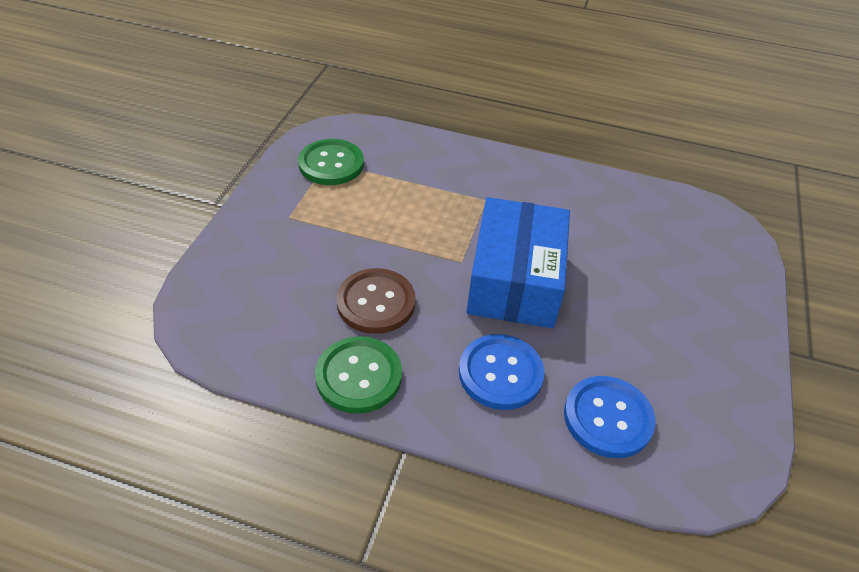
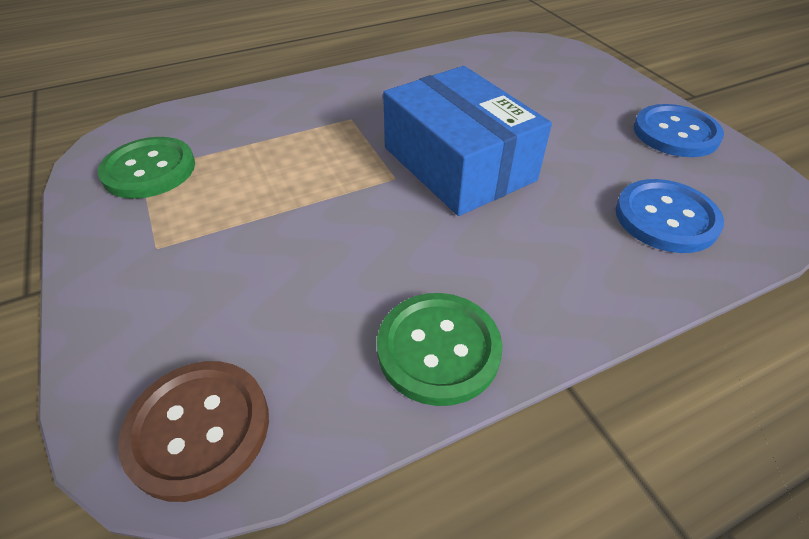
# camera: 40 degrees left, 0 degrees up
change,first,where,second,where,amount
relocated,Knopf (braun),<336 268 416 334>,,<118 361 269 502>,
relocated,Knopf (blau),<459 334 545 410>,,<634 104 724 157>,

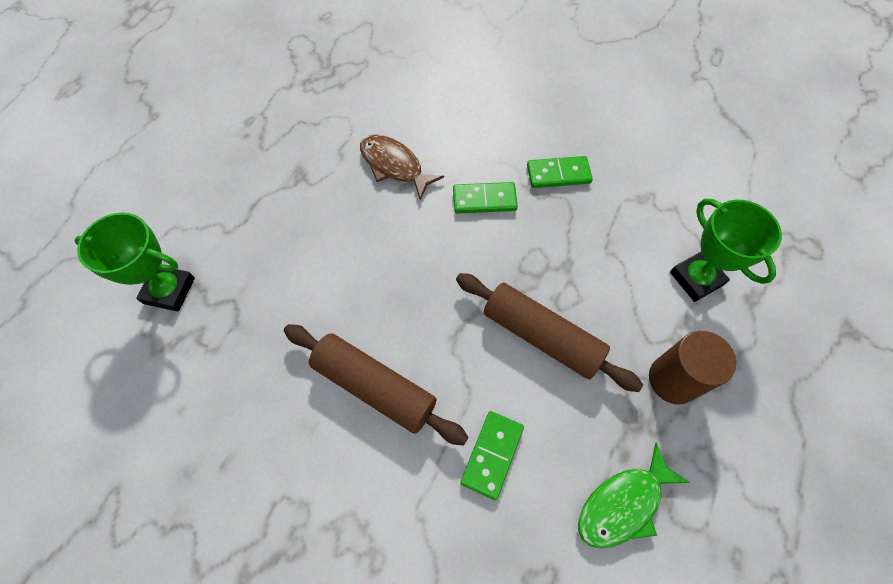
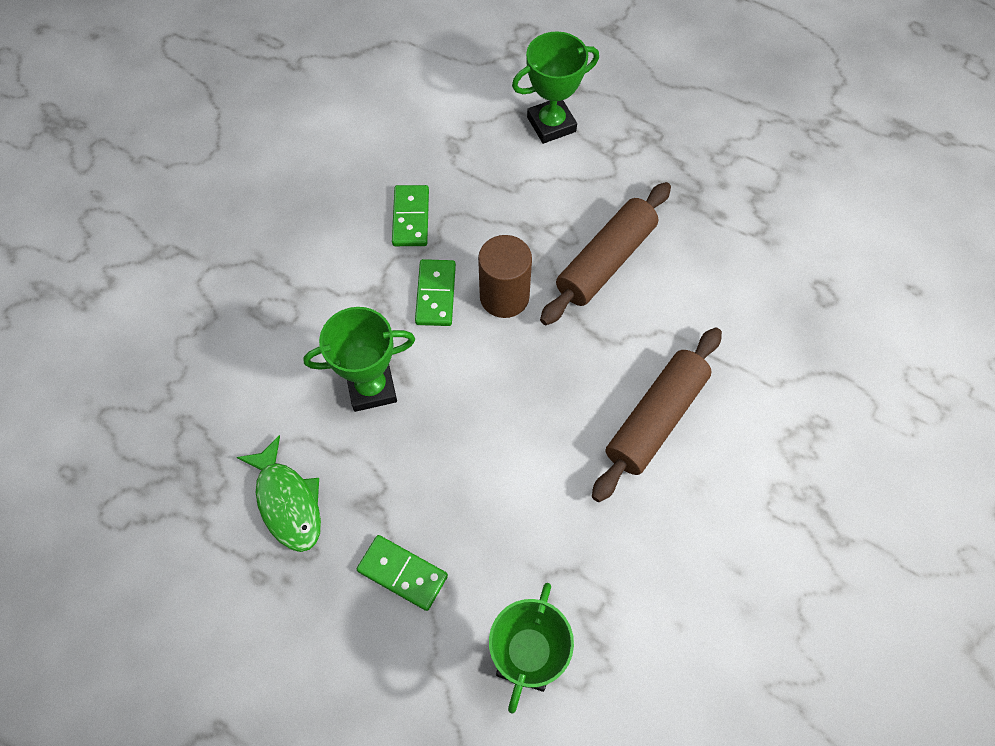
# camera: 85 degrees left, 0 degrees up
change,first,where,second,where,amount
relocated,Fisch (grün),<578 442 691 549>,,<236 435 321 552>,
exchanged,Fisch (braun),<360 134 444 200>,Pokal (grün),<303 307 415 412>,
relocated,Dominostein (grün),<460 411 524 500>,,<357 535 448 611>,
relocated,Vollzylinder (braun),<649 331 736 405>,,<478 235 532 318>,

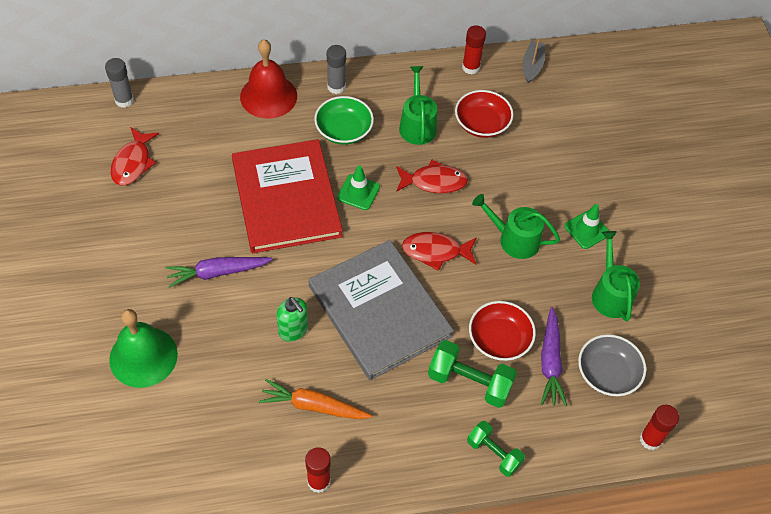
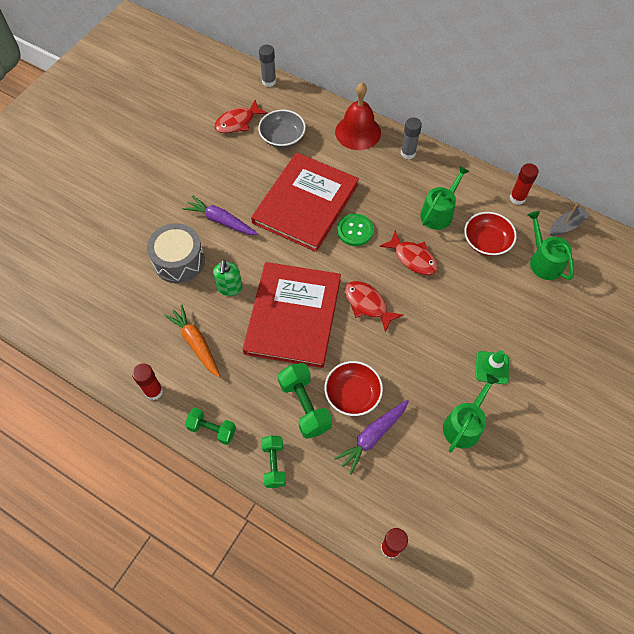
# camera: 45 degrees right, 5 degrees up
change,first,where,second,where,amount
appeared,,,Trommel (grau),<147 223 205 283>,
appeared,,,Hantel (grün),<185 408 236 445>,
colour,Buch (grau),<309 240 454 380>,Buch (rot),<243 262 341 368>,
relocated,Schüssel (grau),<578 334 646 396>,,<258 110 306 148>,
exchanged,Leitkegel (grün),<337 165 380 210>,Knopf (grün),<337 214 374 246>,
relocated,Gießkanne (grün),<472 194 560 259>,,<528 211 574 280>,
missing,Glocke (grün),<109 309 178 388>,,,
missing,Schüssel (grün),<314 96 374 145>,,,

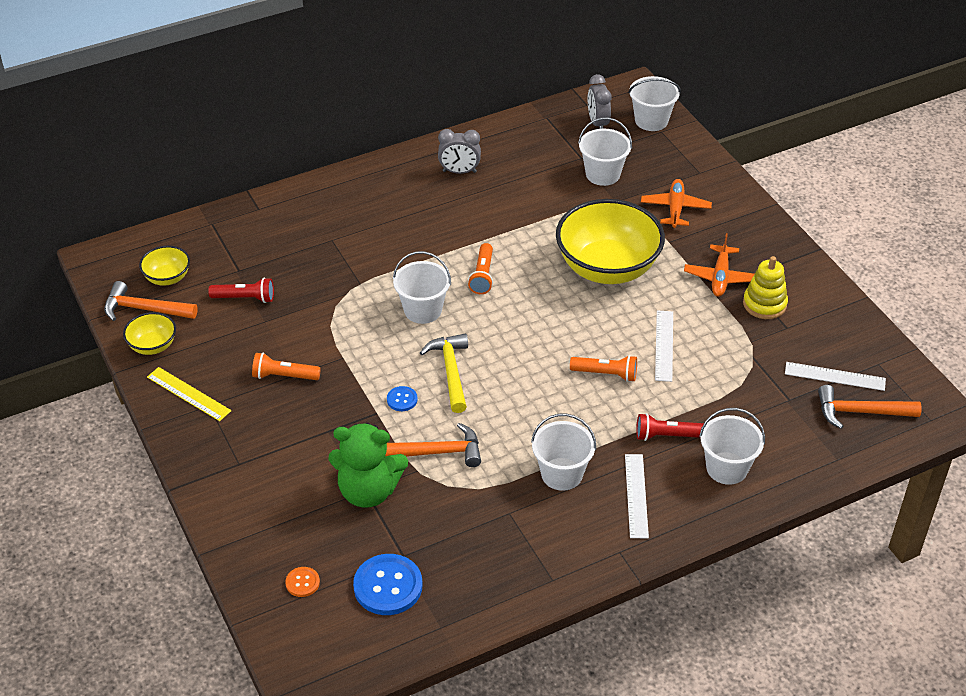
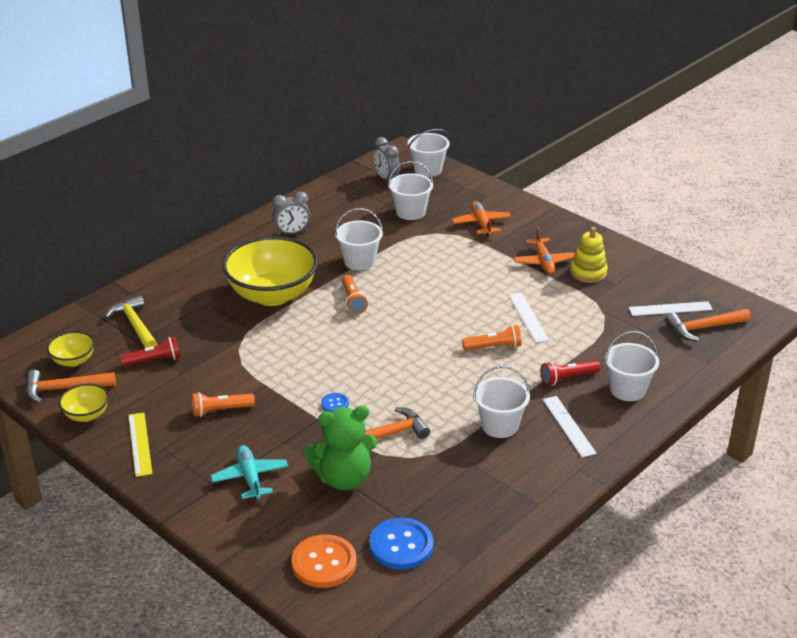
# camera: 20 degrees left, 10 degrees down
change,first,where,second,where,amount
relocated,Hammer (gelb),<420 334 468 413>,,<105 295 157 348>,
spun,Lineal (gelb),<147 367 231 421>,,<128 412 153 477>,60 degrees clockwise
appeared,,,Flugzeug (türkis),<210 445 288 499>,
relocated,Schüssel (gelb),<556 199 665 284>,,<222 236 318 306>,
size,Knopf (orange),<285 567 320 597>,,<291 534 356 588>,x2.02
relocated,Eimer (weiß),<393 251 451 324>,,<335 208 383 270>,

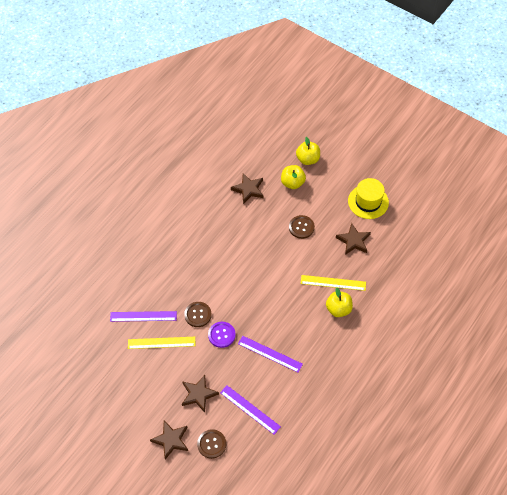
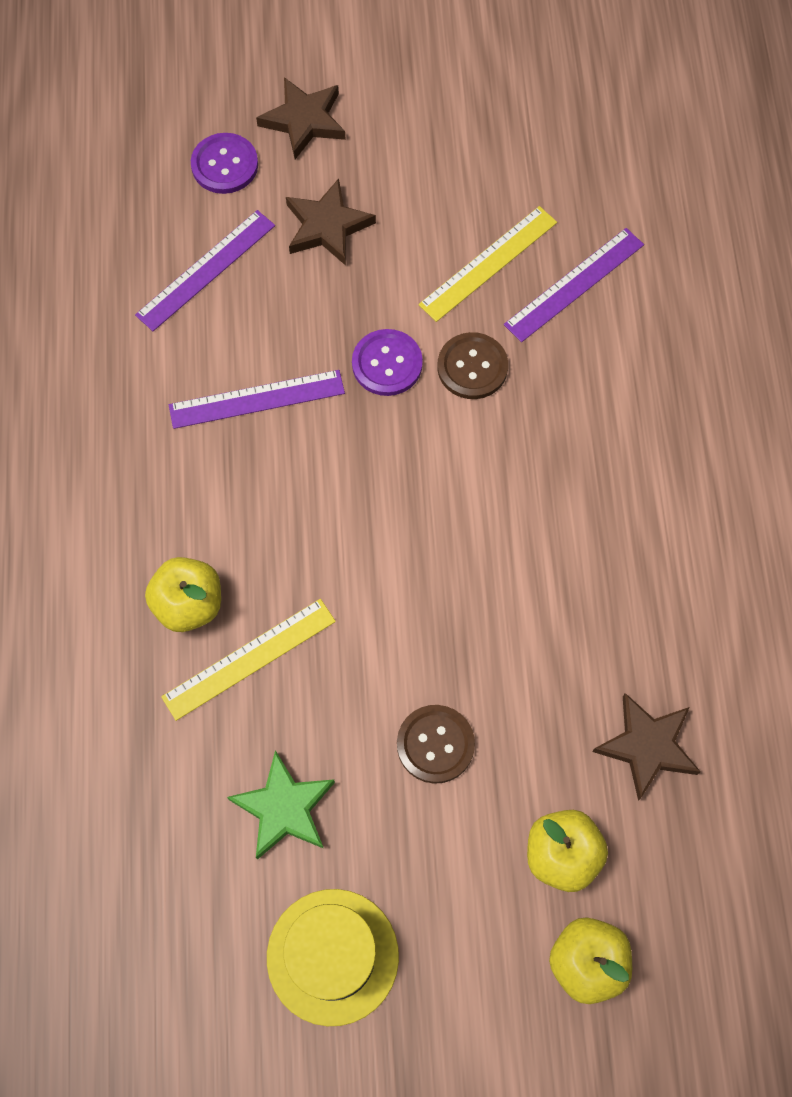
# camera: 140 degrees right, 10 degrees up
change,first,where,second,where,amount
spun,Lineal (lila),<220 385 281 435>,,<135 210 275 331>,45 degrees counterclockwise
colour,Knopf (braun),<197 429 226 459>,Knopf (lila),<191 133 258 194>,
colour,Stern (braun),<336 223 371 255>,Stern (grün),<227 750 335 860>,

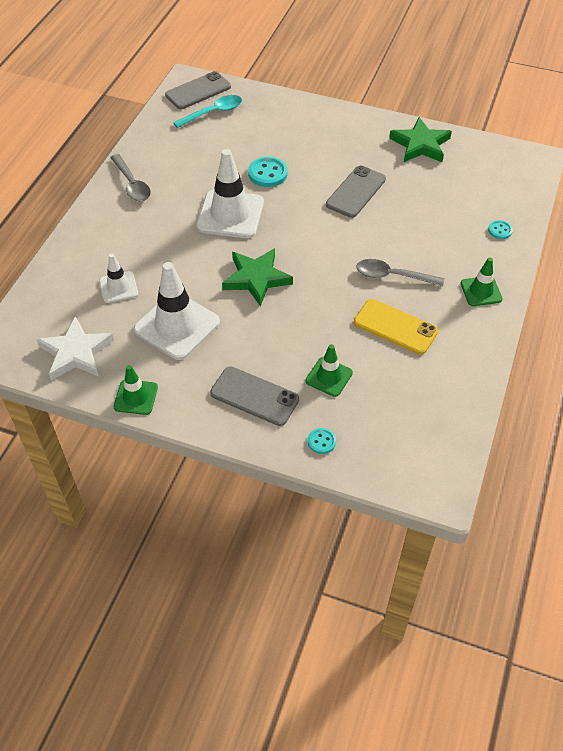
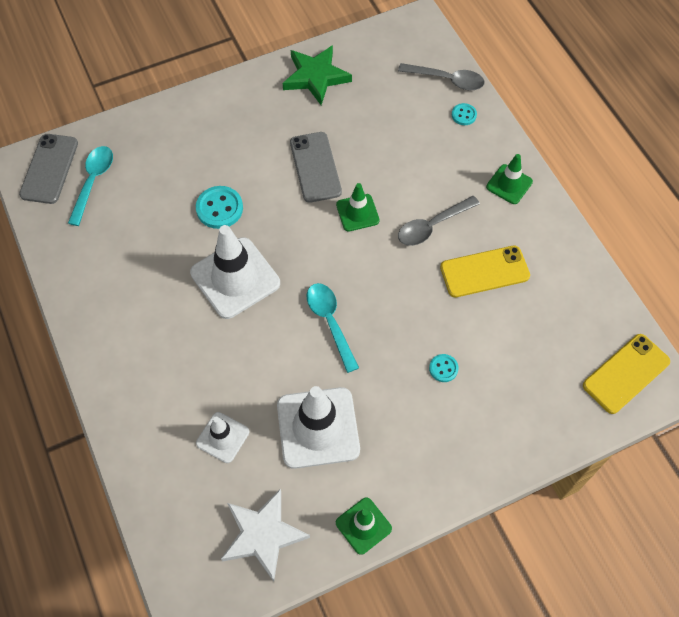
# camera: 45 degrees left, 10 degrees up
change,first,where,second,where,amount
exchanged,Stern (grün),<222 248 293 307>,Löffel (türkis),<307 283 359 373>,
relocated,Leitkegel (grün),<306 344 353 397>,,<336 183 380 231>,
relocated,Löffel (grau),<110 154 151 201>,,<398 63 484 90>,
relocated,Knopf (türkis),<308 428 336 454>,,<429 354 459 382>,
appeared,,,Handy (gelb),<583 334 670 414>,
missing,Handy (grau),<210 366 299 426>,,,

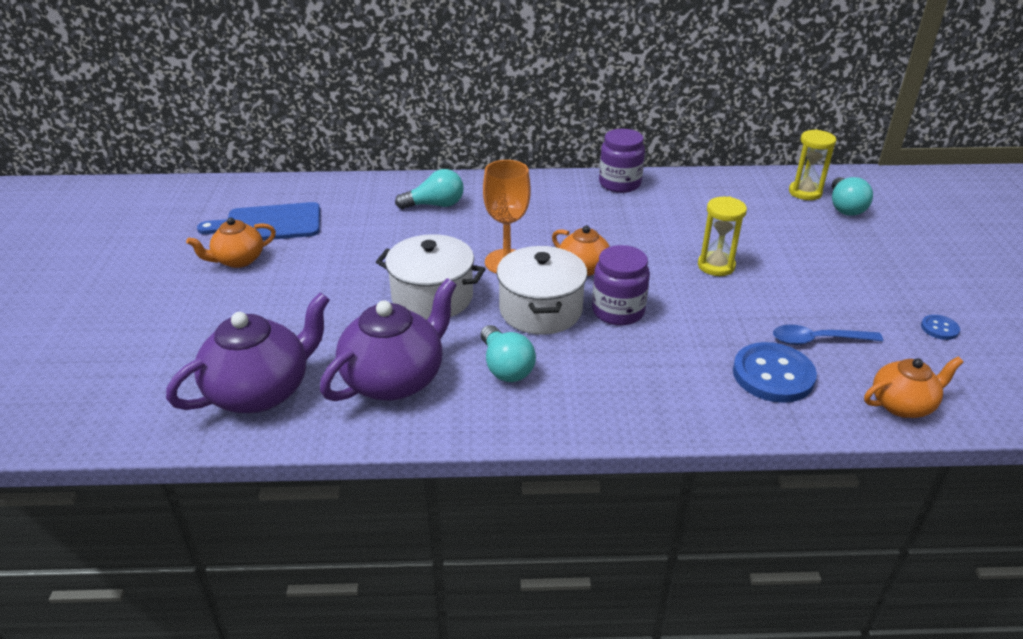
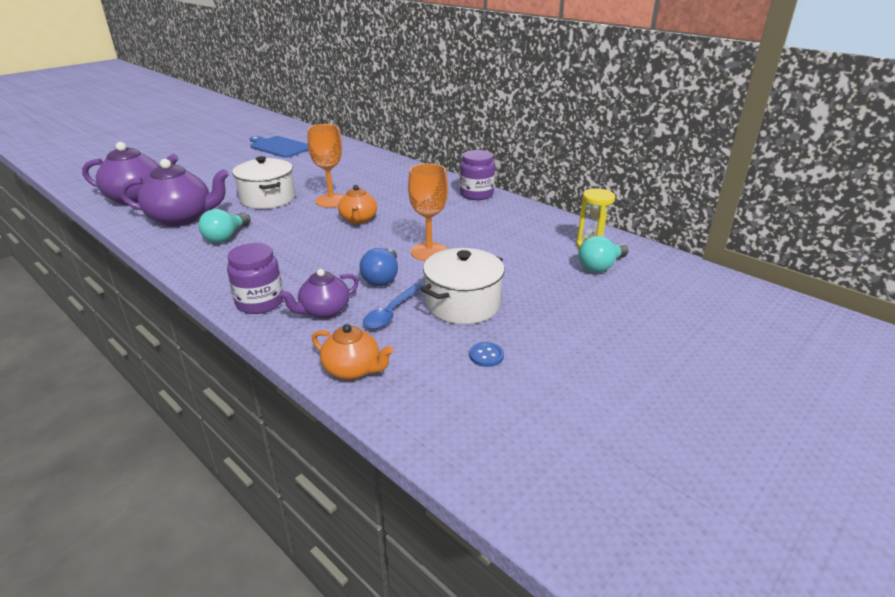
# camera: 45 degrees right, 5 degrees down
change,first,where,second,where,amount
relocated,Einmachglas (lila),<592 245 650 326>,,<227 243 283 314>,
exchanged,Knopf (blau),<733 342 817 403>,Teekanne (lila),<279 269 359 319>,
appeared,,,Glühbirne (blau),<360 248 398 286>,
spun,Löffel (blau),<773 325 883 345>,,<363 283 424 329>,105 degrees counterclockwise
exchanged,Sanduhr (gelb),<698 196 747 276>,Kelch (orange),<408 163 448 261>,
relocated,Kochtopf (weiß),<497 246 587 335>,,<421 248 505 324>,
missing,Teekanne (orange),<186 218 276 268>,,,
missing,Glühbirne (türkis),<395 169 464 209>,,,

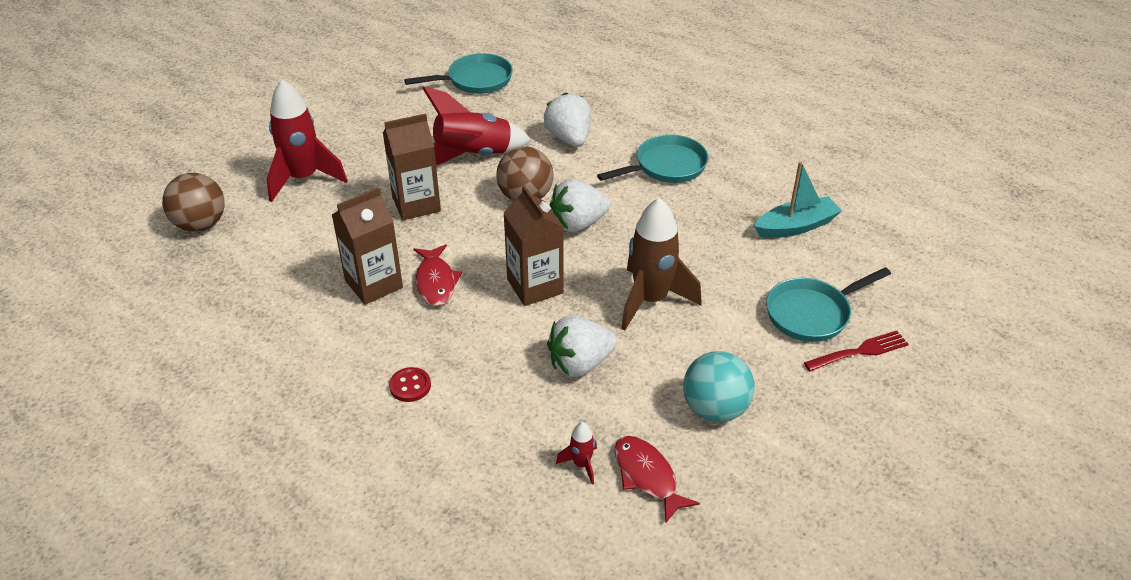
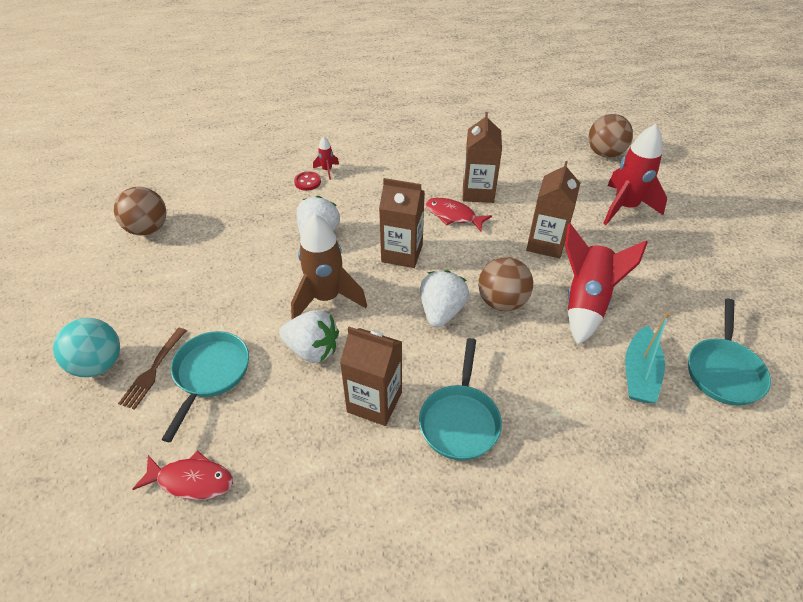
# camera: 130 degrees right, 5 degrees up
change,first,where,second,where,amount
relocated,Ball (türkis),<683 351 755 422>,,<53 318 120 377>,
appeared,,,Ball (braun),<114 187 167 236>,
colour,Gabel (rot),<804 331 909 371>,Gabel (braun),<118 328 187 410>,
relocated,Fisch (rot),<614 436 700 524>,,<133 451 233 500>,
relocated,Erdbeere (weiß),<544 93 591 147>,,<279 310 339 363>,
relocated,Knopf (rot),<389 367 431 402>,,<294 171 321 191>,
relocated,Rakete (rot),<556 422 597 484>,,<313 137 339 180>,
appeared,,,Getränkekarton (braun),<340 327 402 426>,
relocated,Boot (türkis),<754 161 842 238>,,<625 312 670 403>,

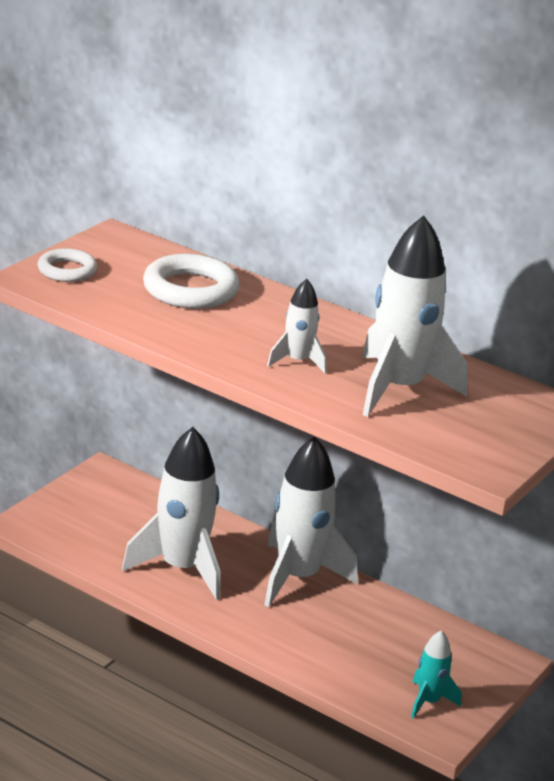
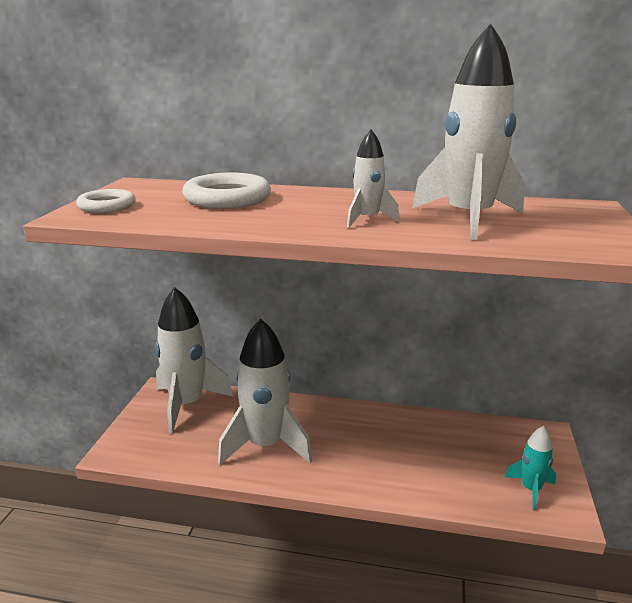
# camera: 20 degrees left, 5 degrees down
change,first,where,second,where,amount
relocated,Rakete (weiß),<264 436 358 607>,,<155 287 233 434>,

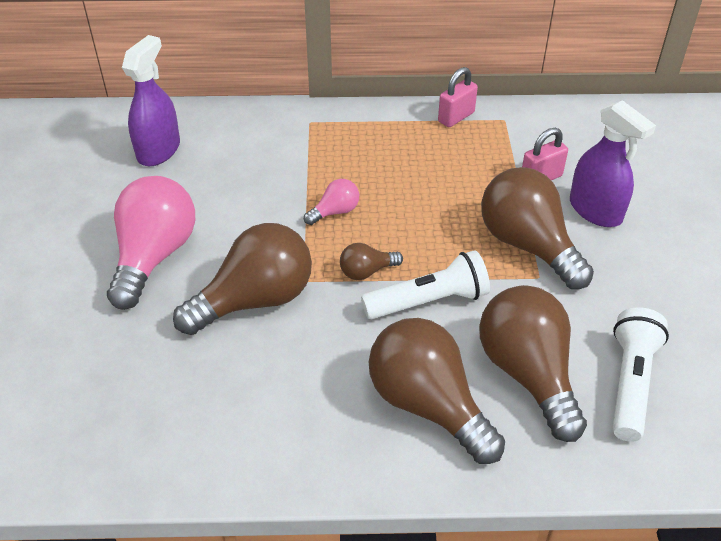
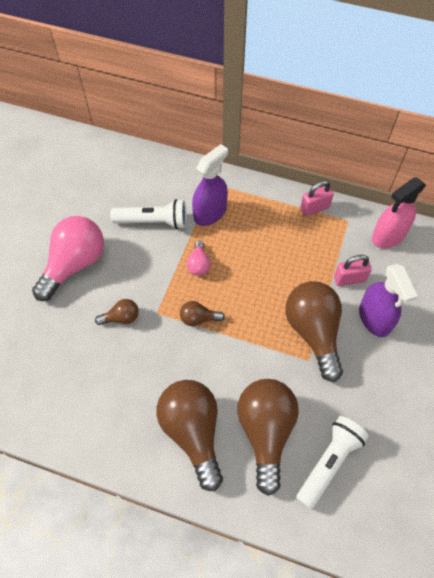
# camera: 20 degrees right, 15 degrees up
change,first,where,second,where,amount
size,Glühbirne (braun),<173 223 312 335>,,<95 299 139 325>,x0.47
relocated,Taschenlampe (weiß),<361 250 490 319>,,<110 199 186 229>,
spun,Glühbirne (rosa),<304 179 359 225>,,<186 241 210 276>,105 degrees clockwise
relocated,Sprühflasche (lila),<122 35 180 166>,,<192 144 228 226>,
appeared,,,Sprühflasche (rosa),<372 177 426 248>,

